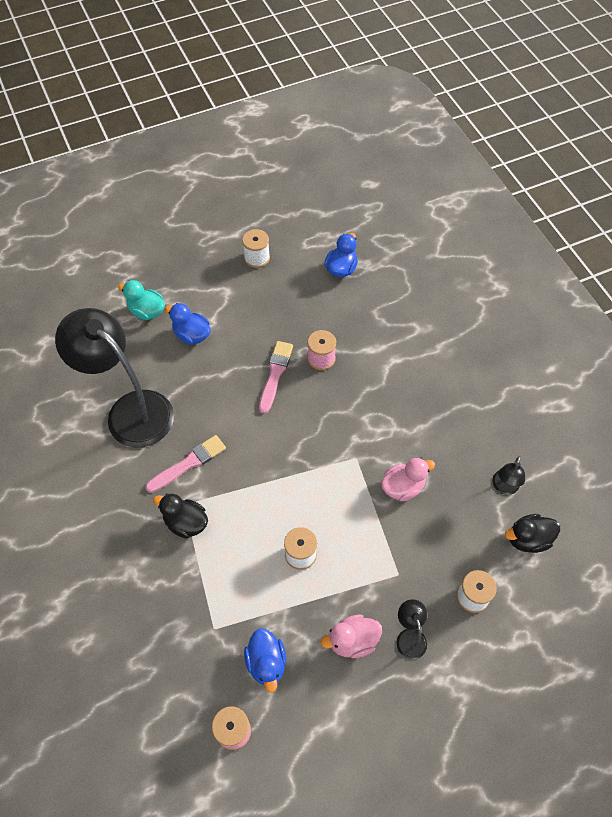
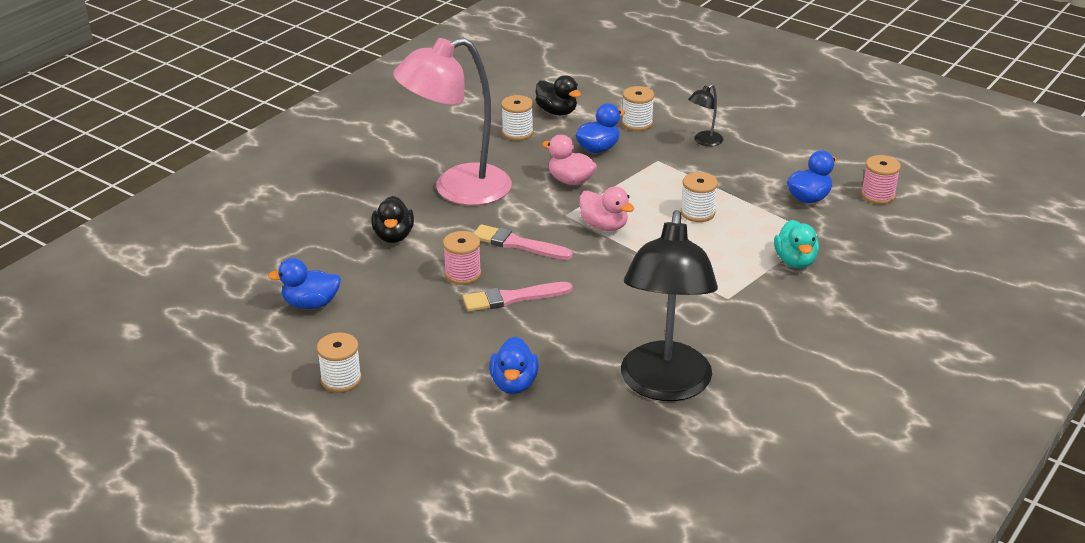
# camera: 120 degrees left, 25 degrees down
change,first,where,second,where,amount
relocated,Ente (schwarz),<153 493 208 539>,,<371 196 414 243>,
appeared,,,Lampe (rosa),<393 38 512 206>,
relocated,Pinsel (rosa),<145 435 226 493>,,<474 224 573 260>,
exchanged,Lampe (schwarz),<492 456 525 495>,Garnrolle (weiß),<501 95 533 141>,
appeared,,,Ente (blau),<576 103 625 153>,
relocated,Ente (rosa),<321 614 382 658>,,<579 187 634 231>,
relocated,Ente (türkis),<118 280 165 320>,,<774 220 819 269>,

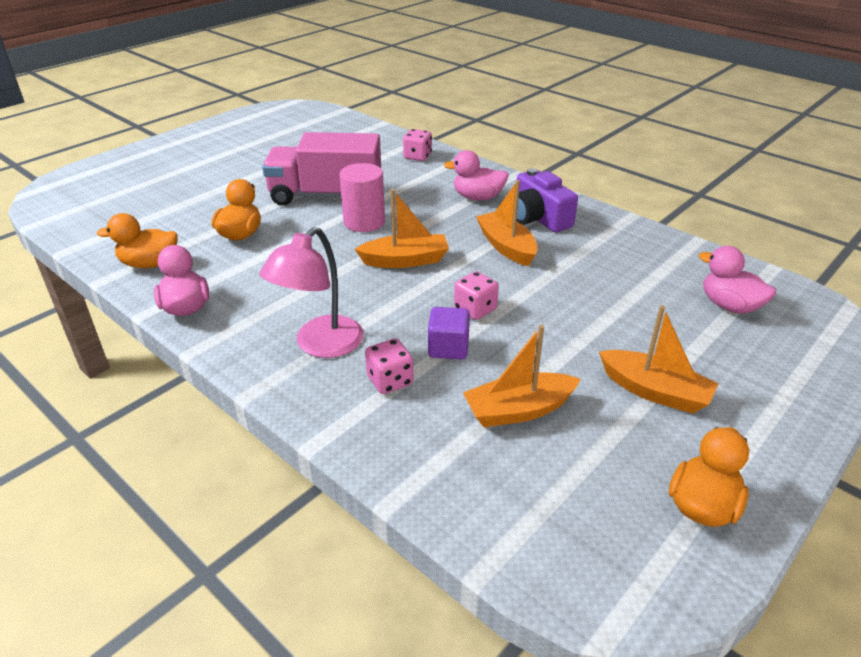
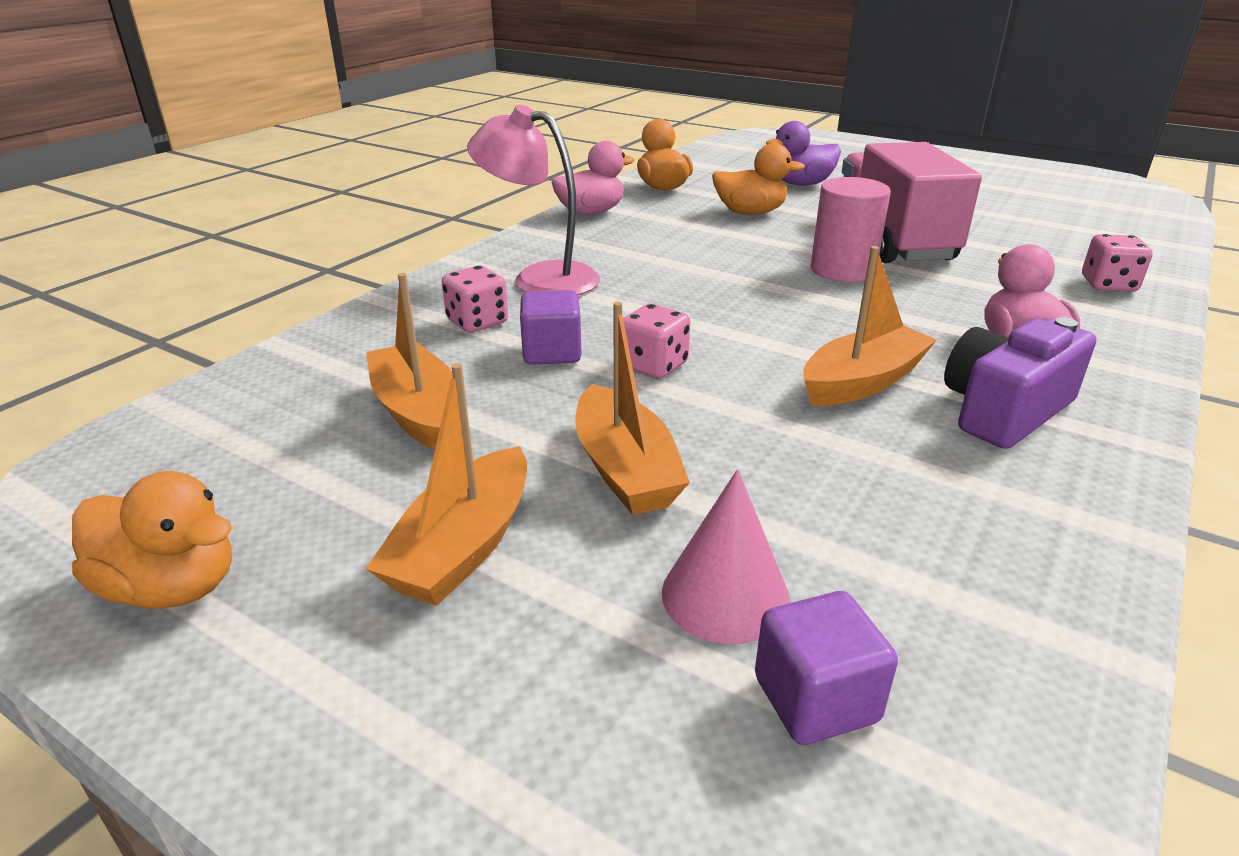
# camera: 80 degrees right, 5 degrees down
change,first,where,second,where,amount
relocated,Boot (orange),<355 189 449 268>,,<575 302 690 515>,
appeared,,,Kegel (rosa),<662 469 790 644>,
exchanged,Ente (rosa),<699 246 776 314>,Kubus (lila),<755 591 898 745>,
appeared,,,Ente (lila),<766 121 841 186>,

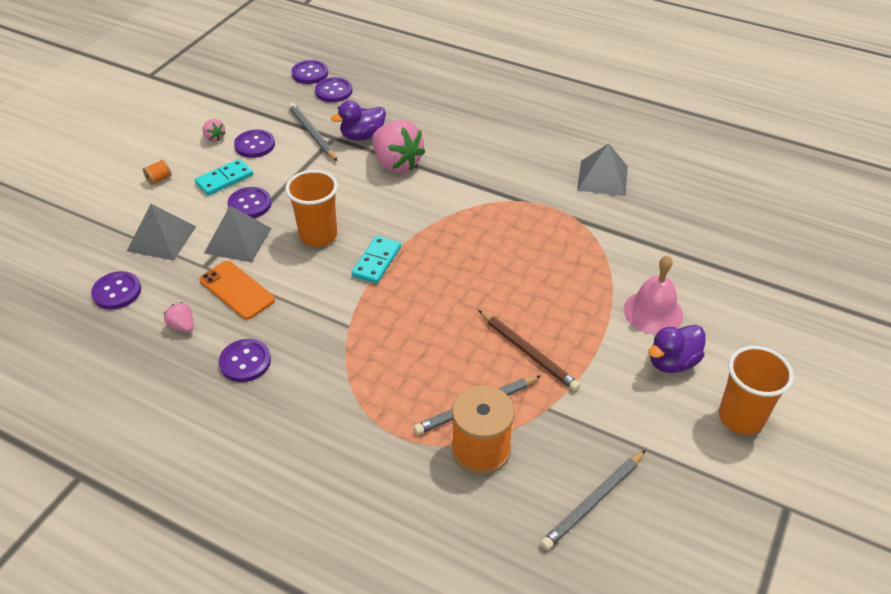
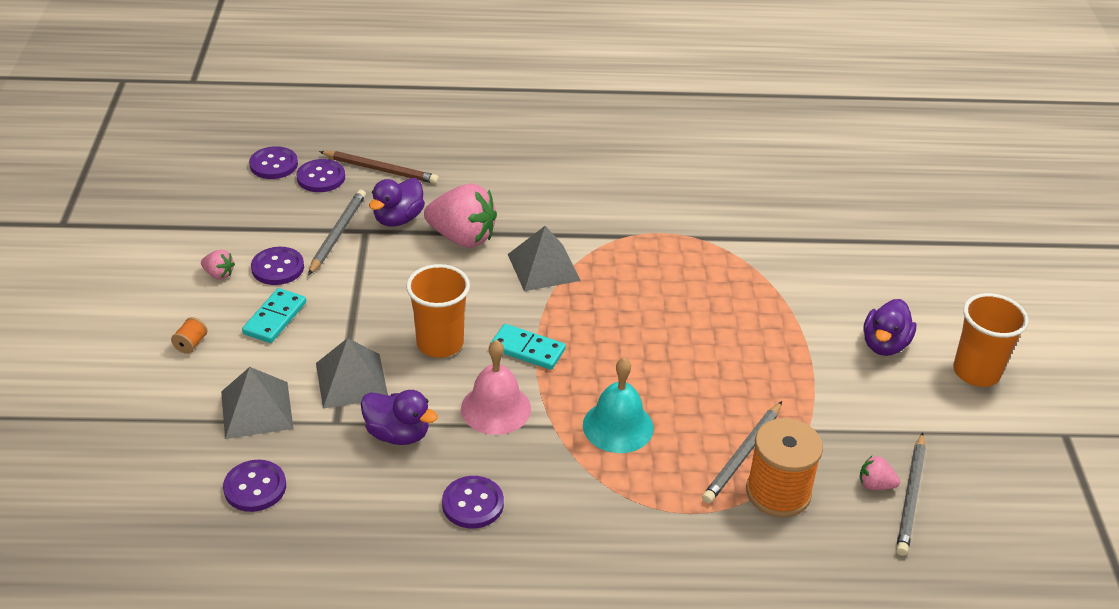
# camera: 30 degrees left, 5 degrees down
change,first,where,second,where,amount
spun,Bleistift (grau),<289 103 338 162>,,<308 190 366 275>,75 degrees clockwise
relocated,Bleistift (braun),<478 310 580 391>,,<319 151 439 184>,
exchanged,Handy (orange),<199 261 275 320>,Ente (lila),<361 390 438 445>,
relocated,Glocke (rosa),<624 255 683 335>,,<461 340 531 435>,
spun,Dominostein (türkis),<351 236 401 284>,,<490 324 566 370>,60 degrees counterclockwise
relocated,Pyramide (grau),<577 143 628 196>,,<508 226 581 291>,
appeared,,,Glocke (türkis),<583 358 653 453>,
relocated,Erdbeere (rosa),<164 302 194 332>,,<860 456 900 490>,
missing,Knopf (lila),<227 187 272 218>,,,

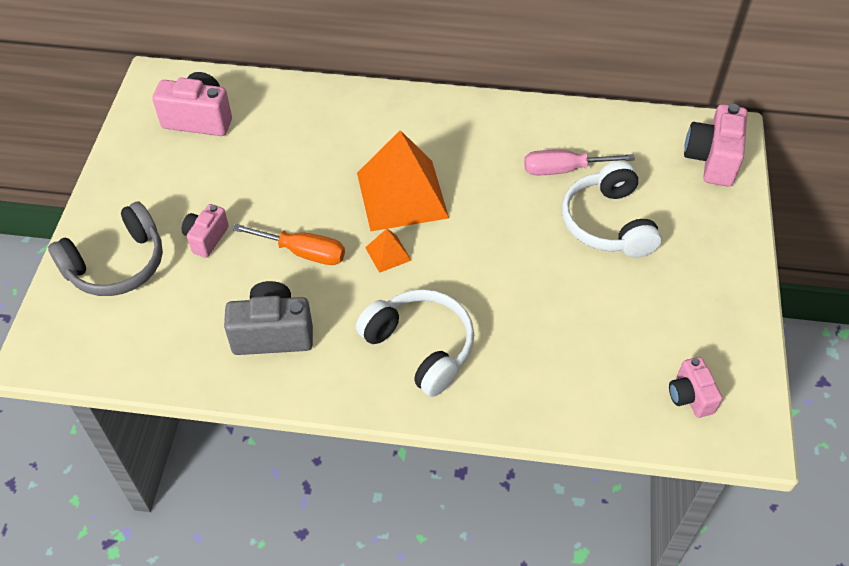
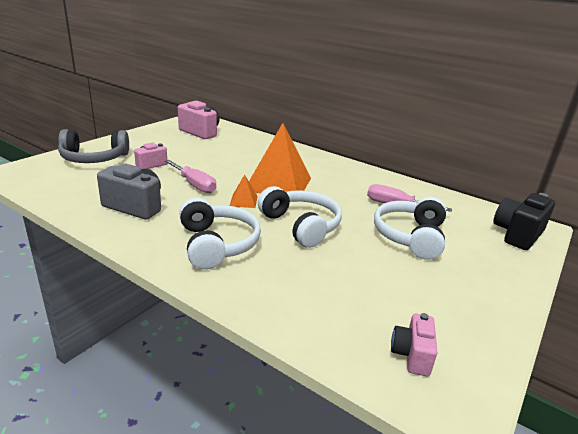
# camera: 25 degrees right, 25 degrees down
change,first,where,second,where,amount
colour,Schraubenzieher (orange),<232 224 345 265>,Schraubenzieher (rosa),<165 160 216 193>,
appeared,,,Kopfhörer (weiß),<258 186 342 248>,
colour,Kamera (rosa),<684 104 747 187>,Kamera (schwarz),<493 193 555 250>,

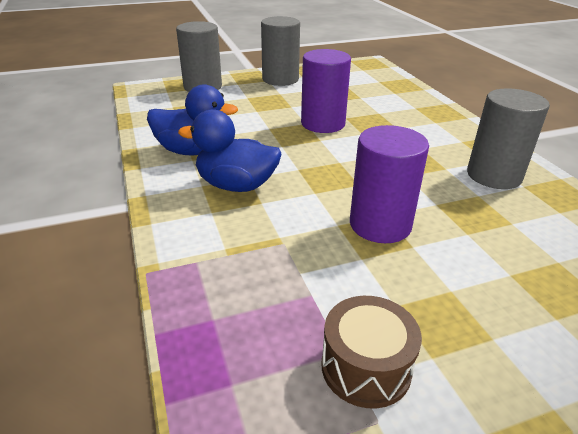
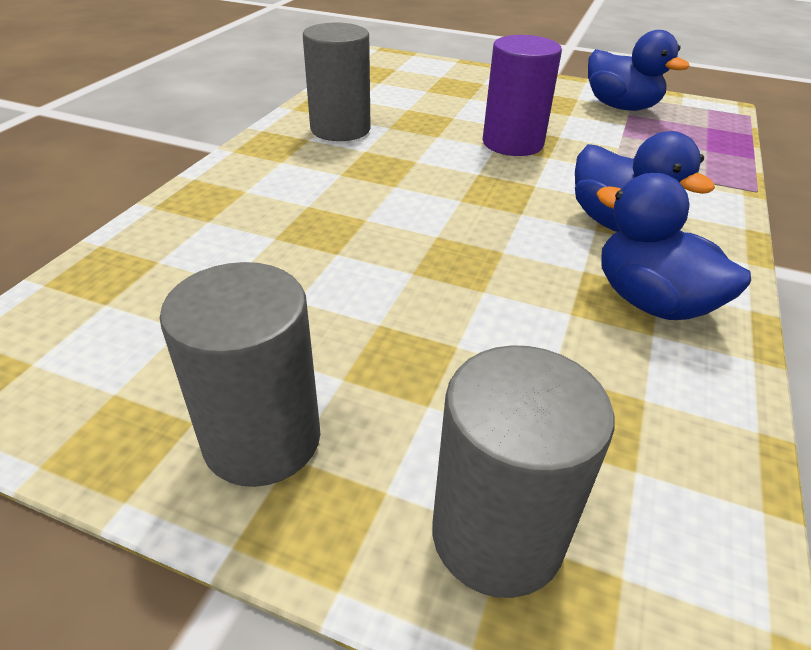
# camera: 140 degrees left, 5 degrees up
change,first,where,second,where,amount
exchanged,Trommel (braun),<321 296 422 408>,Ente (blau),<588 30 690 111>,
missing,Vollzylinder (lila),<301 49 351 133>,,,

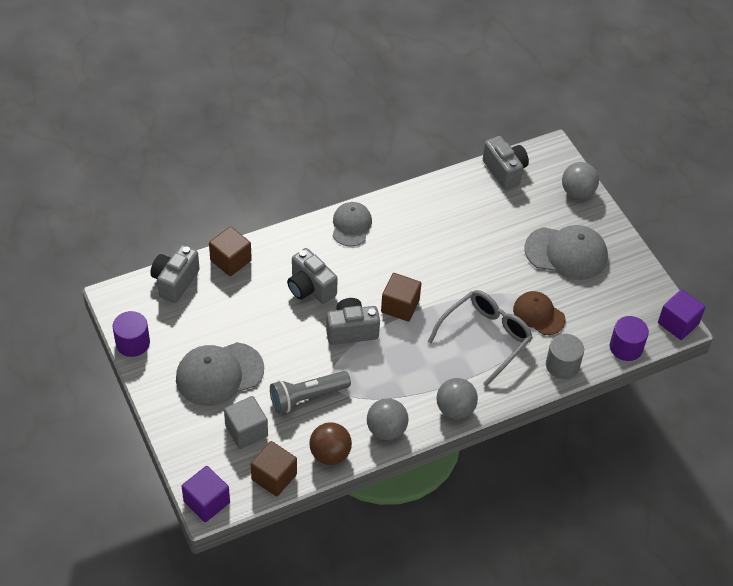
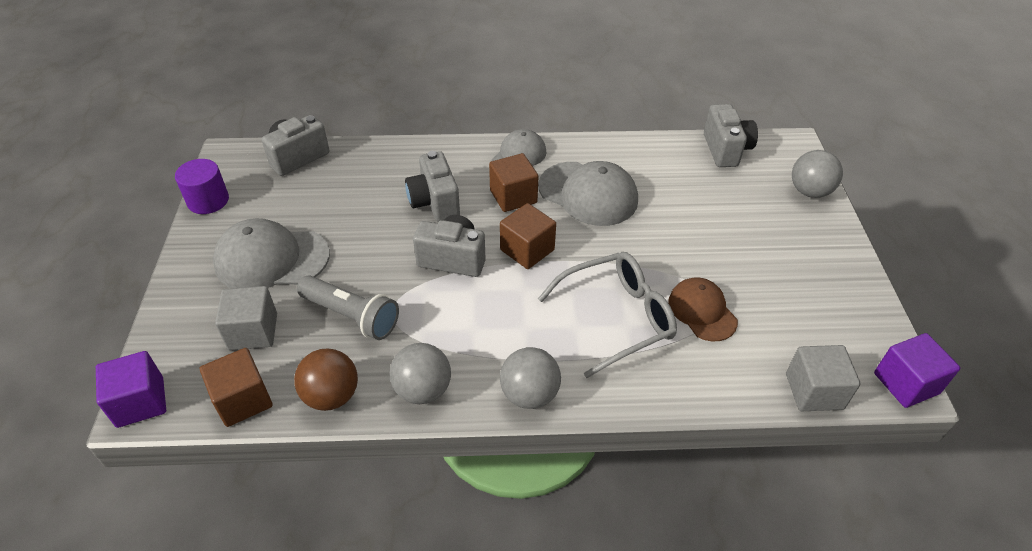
# camera: 25 degrees right, 5 degrees down
change,first,where,second,where,amount
spun,Taschenlampe (grau),<270 371 351 414>,,<297 275 399 340>,150 degrees counterclockwise
relocated,Kubus (braun),<209 226 252 276>,,<489 153 538 212>,
relocated,Kappe (grau),<525 225 608 280>,,<538 161 638 226>,
exchanged,Vollzylinder (lila),<610 316 649 361>,Kubus (grau),<786 345 861 411>,
missing,Vollzylinder (grau),<546 334 584 379>,,,

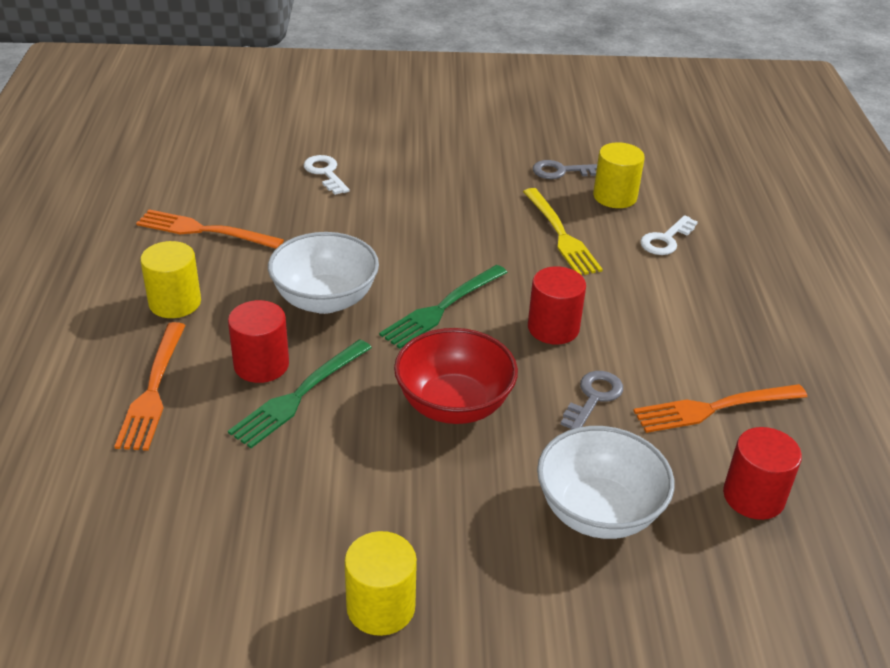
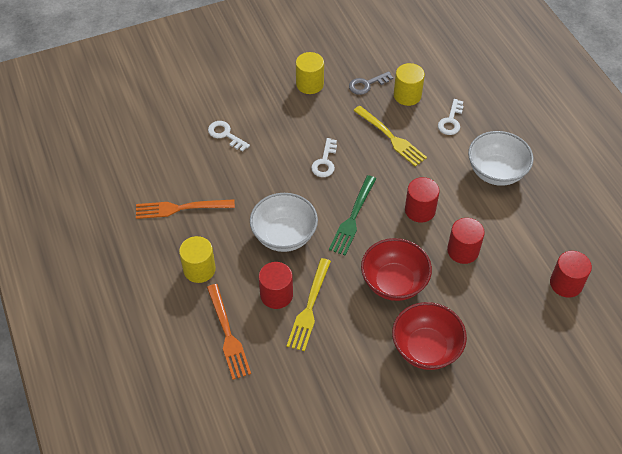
# camera: 20 degrees left, 15 degrees up
change,first,where,second,where,amount
colour,Gabel (grün),<228 339 372 448>,Gabel (gelb),<287 258 331 351>,
relocated,Vollzylinder (gelb),<344 531 417 636>,,<296 52 324 94>,
appeared,,,Schlüssel (weiß),<311 138 337 177>,
appeared,,,Schüssel (rot),<392 302 467 370>,
exchanged,Schlüssel (grau),<560 371 623 430>,Vollzylinder (rot),<447 218 485 264>,
relocated,Schüssel (weiß),<537 426 674 539>,,<468 131 534 186>,
missing,Gabel (orange),<633 384 807 433>,,,

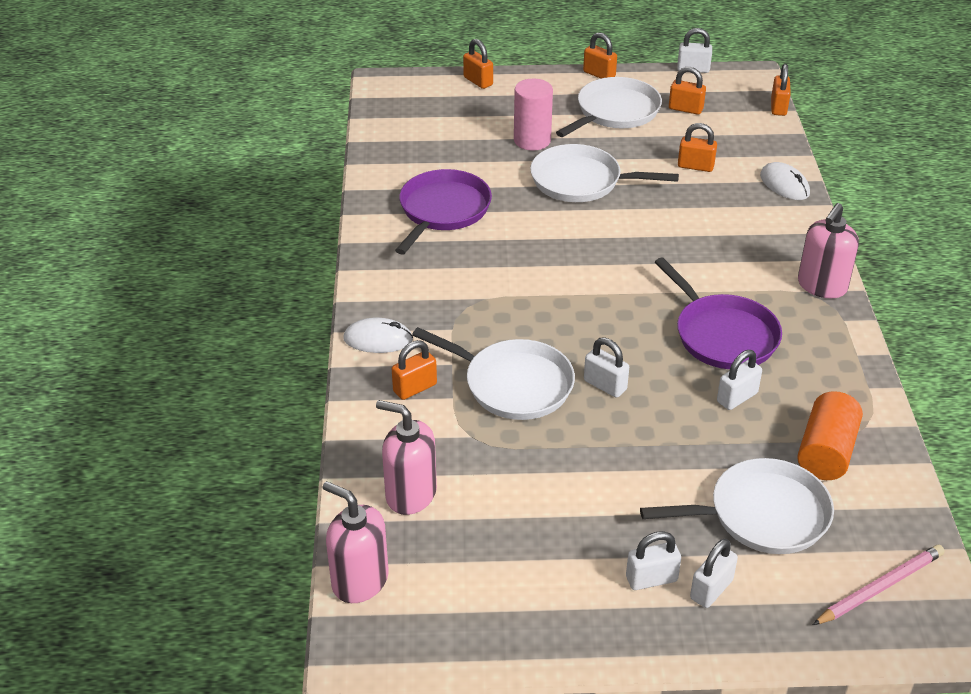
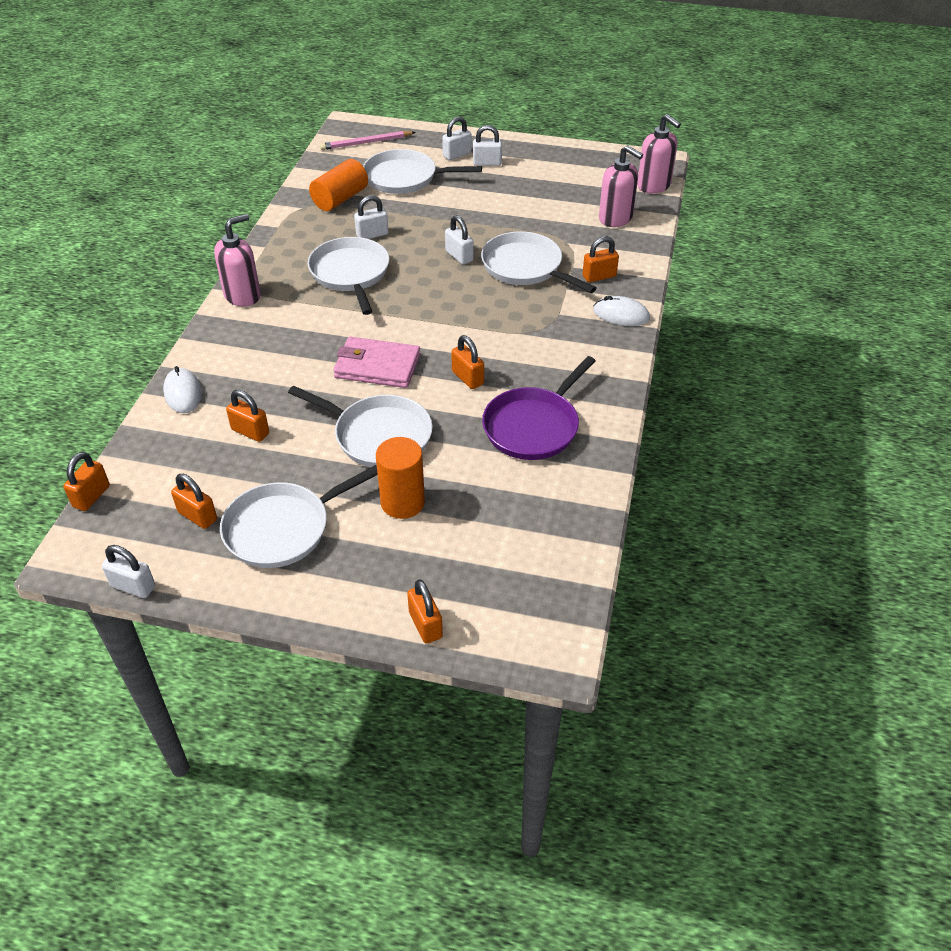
# camera: 165 degrees left, 5 degrees up
change,first,where,second,where,amount
colour,Pfanne (lila),<655 257 782 369>,Pfanne (weiß),<308 237 389 315>,
appeared,,,Geldbörse (rosa),<333 337 420 388>,
colour,Vollzylinder (rosa),<514 79 553 151>,Vollzylinder (orange),<376 437 425 519>,
relocated,Vorhängeschloss (orange),<583 32 617 79>,,<451 335 484 389>,

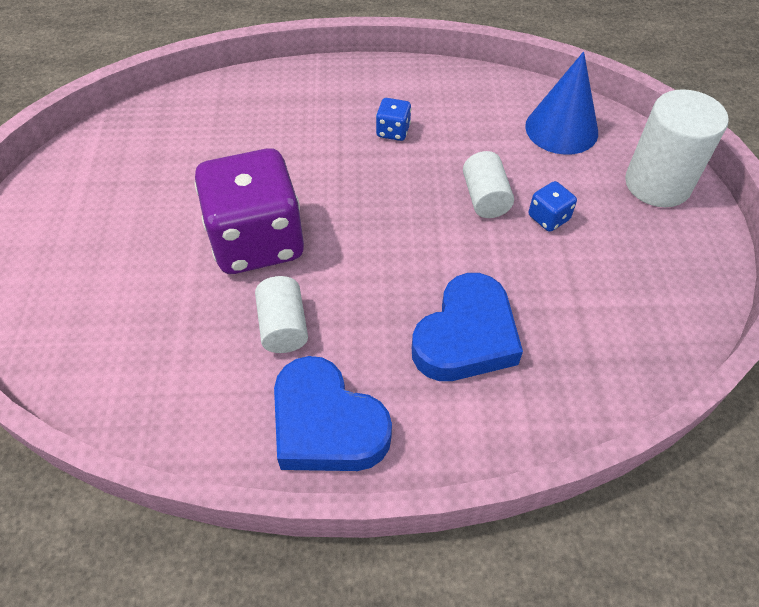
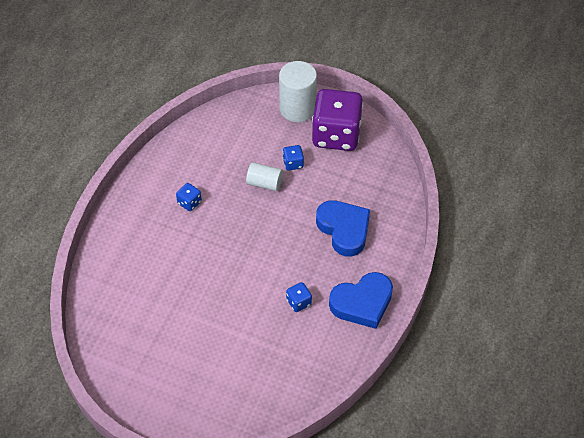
# camera: 65 degrees left, 0 degrees up
change,first,where,second,where,amount
exchanged,Vollzylinder (weiß),<255 276 308 353>,Spielwürfel (blau),<286 282 312 312>,
relocated,Spielwürfel (lila),<194 148 304 274>,,<312 89 363 151>,
missing,Kegel (blau),<525 51 598 155>,,,

